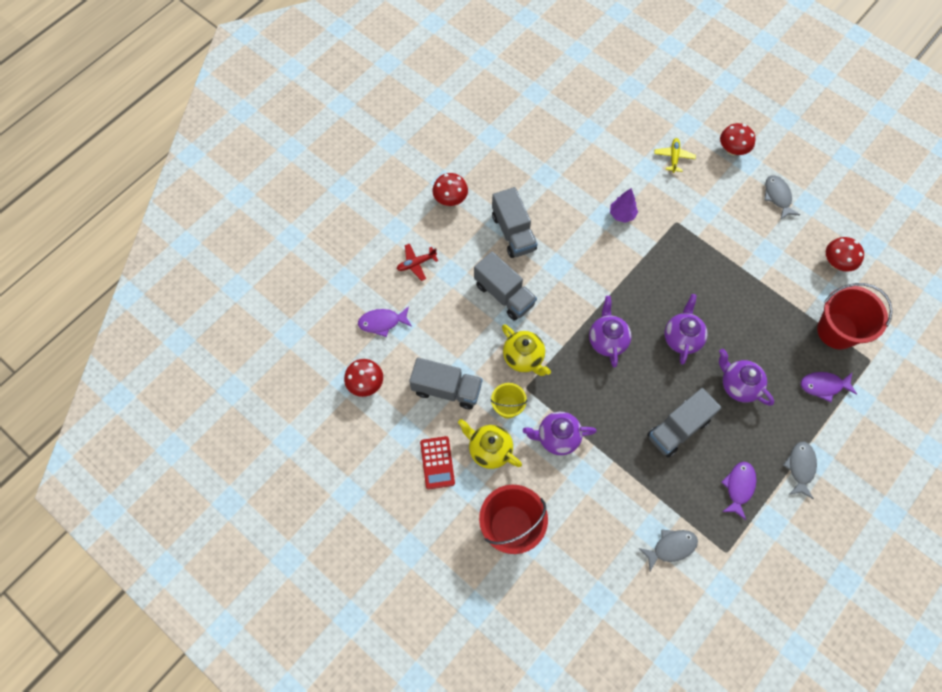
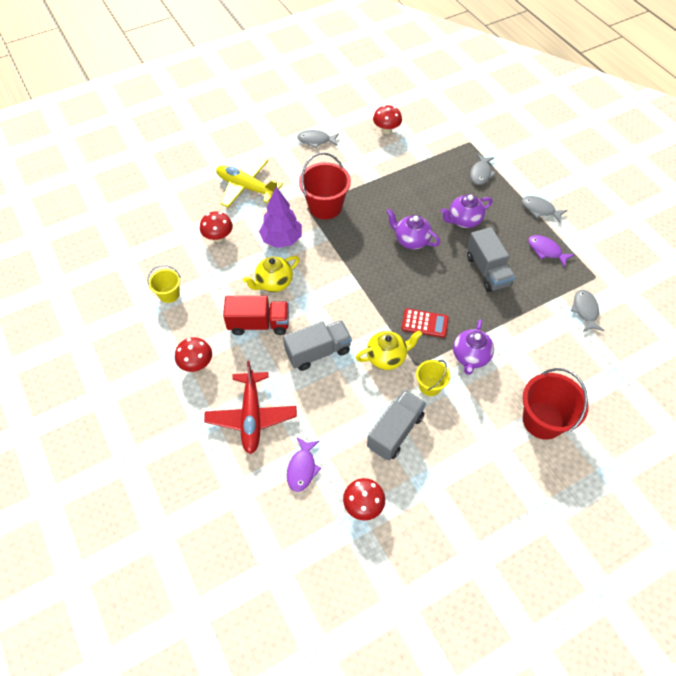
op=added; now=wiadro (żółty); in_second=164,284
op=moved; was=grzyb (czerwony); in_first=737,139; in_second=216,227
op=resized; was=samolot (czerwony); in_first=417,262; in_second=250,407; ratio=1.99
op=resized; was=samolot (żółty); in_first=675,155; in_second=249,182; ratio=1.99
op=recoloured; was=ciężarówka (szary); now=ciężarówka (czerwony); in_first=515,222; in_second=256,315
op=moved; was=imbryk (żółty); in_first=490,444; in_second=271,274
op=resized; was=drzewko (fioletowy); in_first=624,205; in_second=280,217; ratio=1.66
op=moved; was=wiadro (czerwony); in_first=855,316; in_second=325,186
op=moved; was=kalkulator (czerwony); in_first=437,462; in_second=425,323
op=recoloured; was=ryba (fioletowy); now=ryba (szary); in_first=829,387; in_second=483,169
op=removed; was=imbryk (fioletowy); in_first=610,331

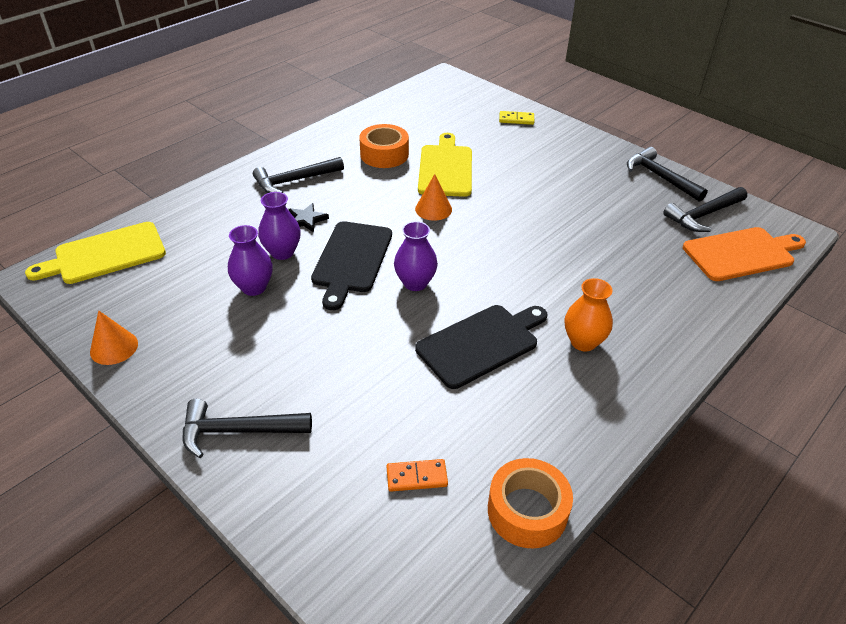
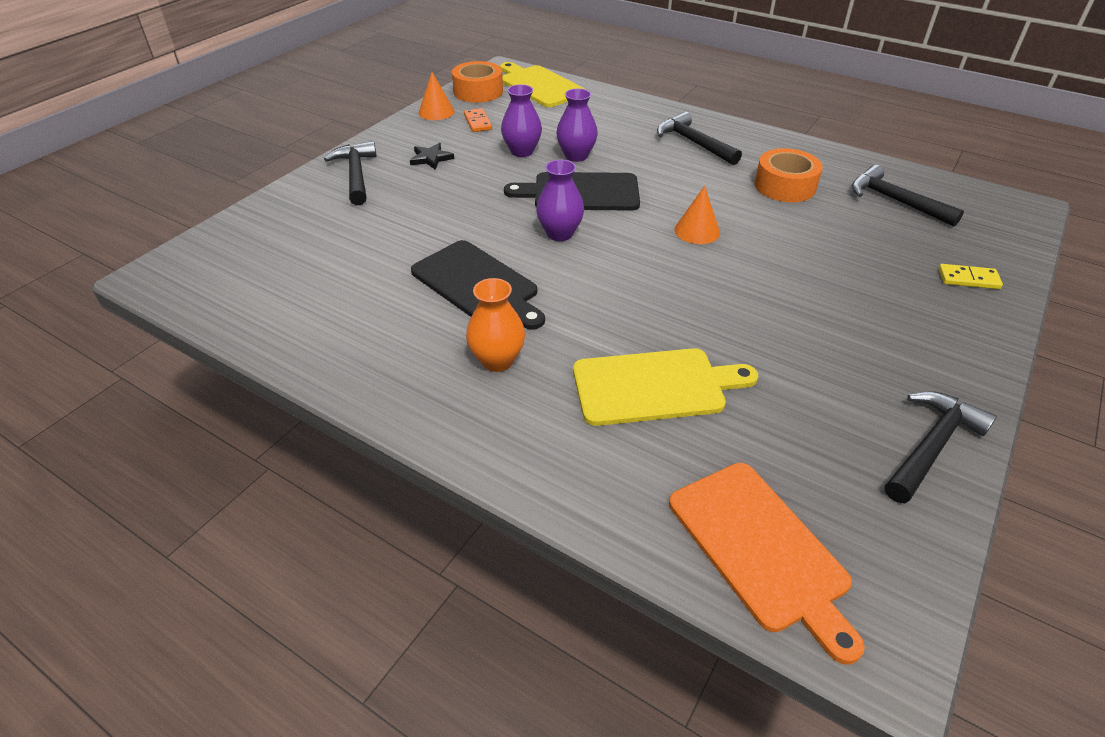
op=moved; was=gwiazda (czarny); in_first=309,218; in_second=432,156
op=moved; was=taśma klejąca (pomarańczowy); in_first=530,503; in_second=477,82
op=moved; was=kostka domina (pomarańczowy); in_first=417,475; in_second=478,120
op=moved; was=deska do krojenia (żółty); in_first=445,165; in_second=665,387
op=moved; was=młotek (czarny); in_first=705,209; in_second=908,196
op=turned; was=kostka domina (żółty); in_first=516,118; in_second=971,276; clockwise=-75

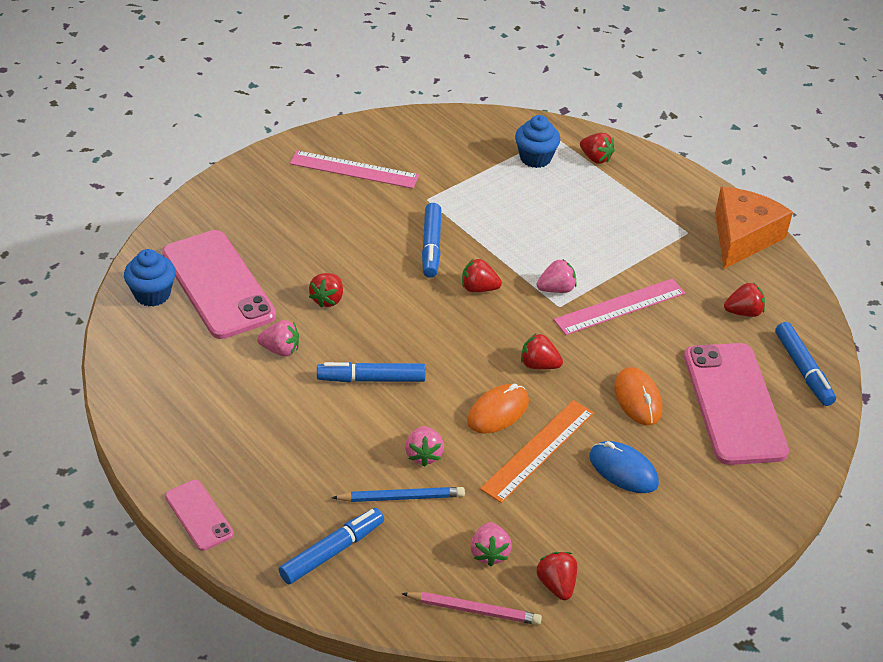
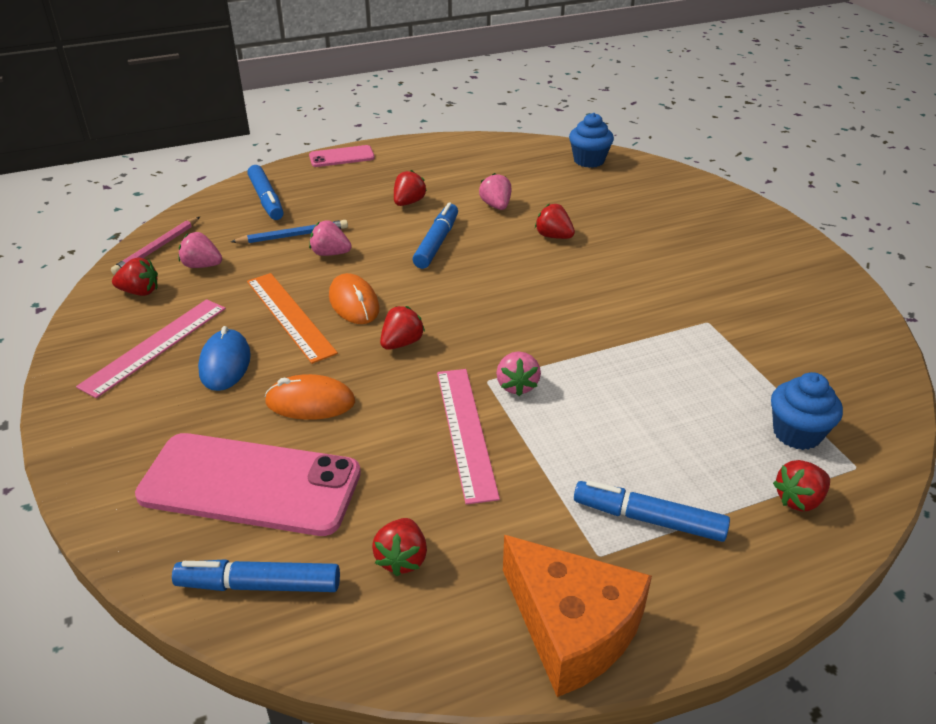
op=moved; was=linijka (różowy); in_first=354,170; in_second=151,348
op=turned; was=myszka (niebieski); in_first=624,467; in_second=224,358; clockwise=-60
op=turned; was=ołówek (niebieski); in_first=398,494; in_second=289,232; clockwise=-120
op=moved; was=truskawka (czerwony); in_first=482,275; in_second=410,188
op=turned; was=truskawka (różowy); in_first=278,338; in_second=495,191; clockwise=135
op=moved; was=flamaster (niebieski); in_first=431,240; in_second=652,511
op=removed; was=telefon (różowy); in_first=219,284

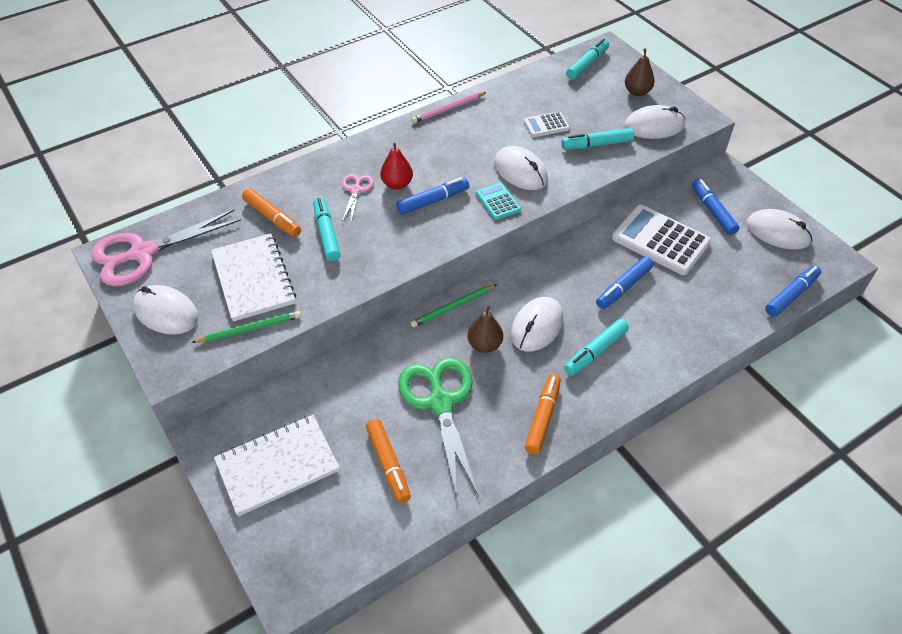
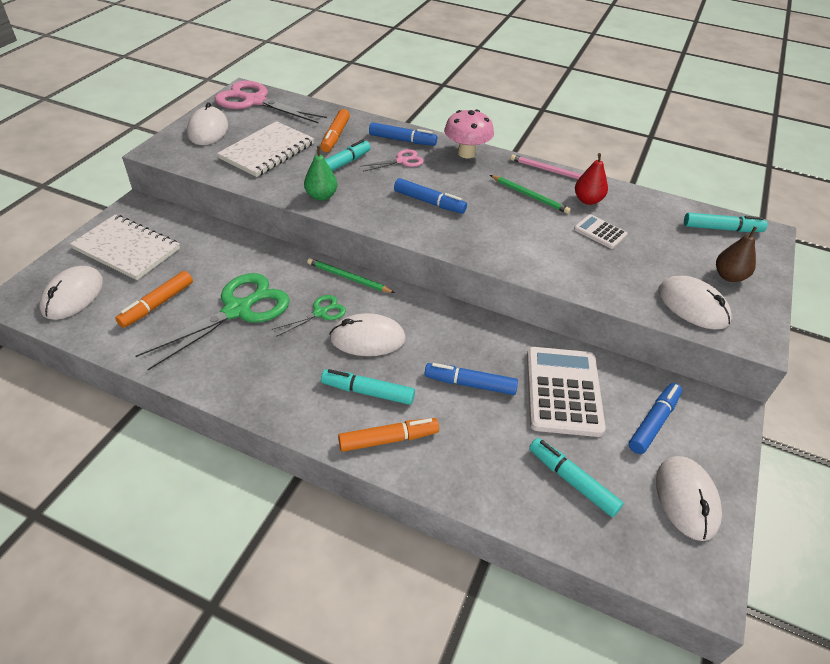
op=moved; was=myszka (biały); in_first=521,168; in_second=71,293
op=replaced; was=gruszka (brązowy); now=nożyczki (zielony); in_first=485,329; in_second=308,316
op=added; now=gruszka (zielony); in_second=321,173
op=moved; was=flamaster (pomarańczowy); in_first=543,414; in_second=388,435
op=moved; was=flamaster (niebieski); in_first=793,291; in_second=403,134
op=added; now=grzyb (różowy); in_second=469,133
op=moved; was=ołówek (zielony); in_first=246,327; in_second=530,194
op=moved; was=flamaster (turkusowy); in_first=598,139; in_second=576,477
op=moved; was=gruszka (czerwony); in_first=396,166; in_second=591,179
op=removed; was=kalkulator (turkusowy); in_first=498,201

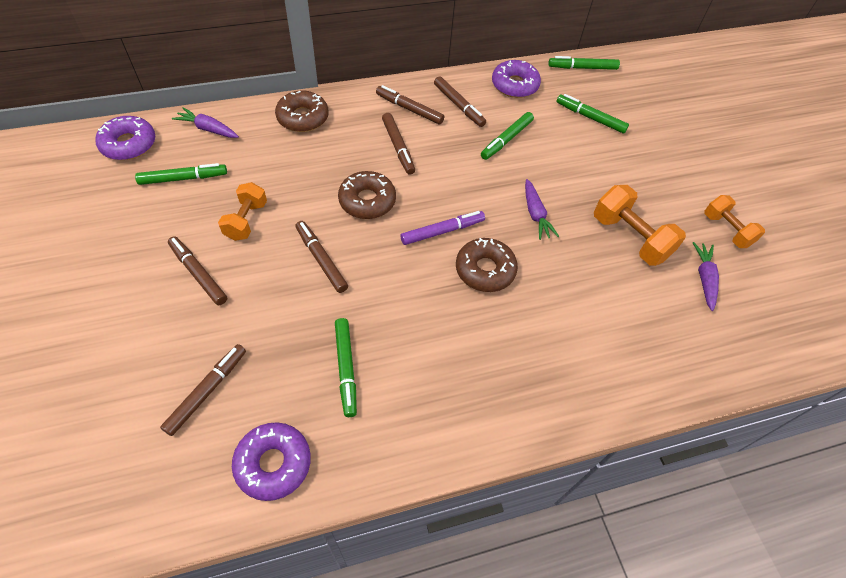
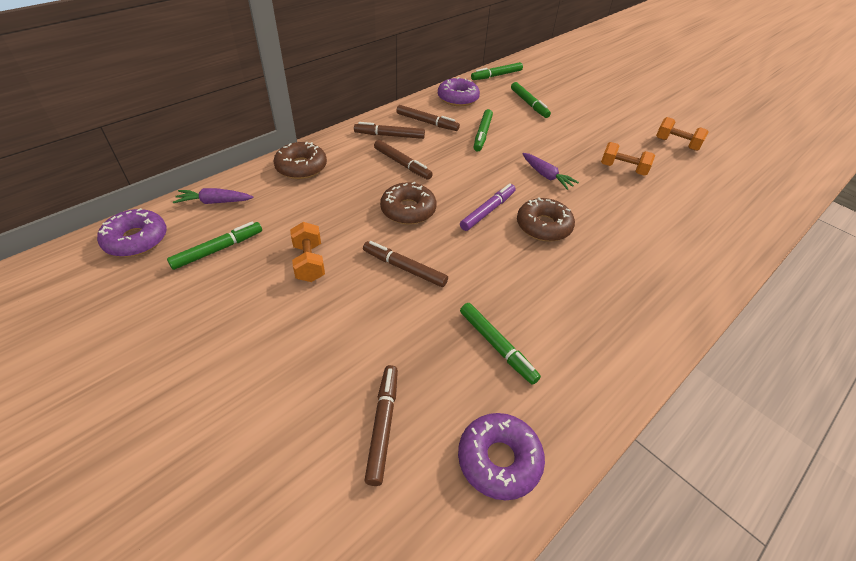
op=turned; was=flamaster (zielony); in_first=593,113; in_second=531,100; clockwise=-120
op=resized; was=hantel (pomarańczowy); in_first=640,225; in_second=628,159; ratio=0.67
op=removed; was=flamaster (brązowy); in_first=197,270
op=removed; was=marchewka (fioletowy); in_first=706,276

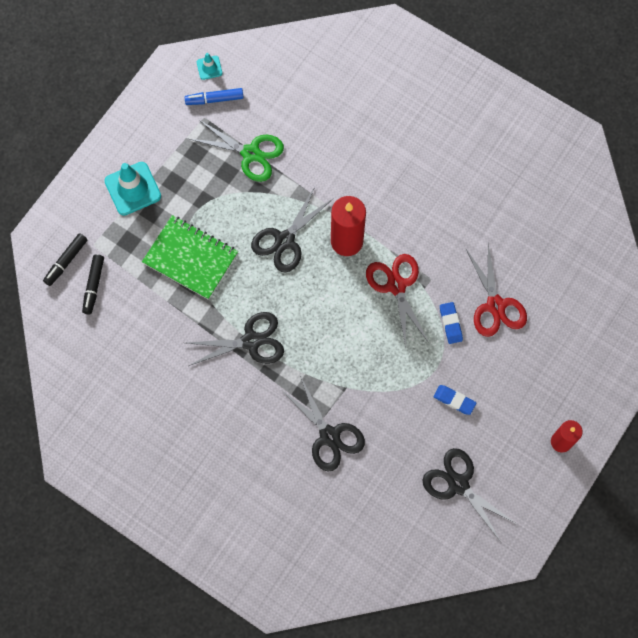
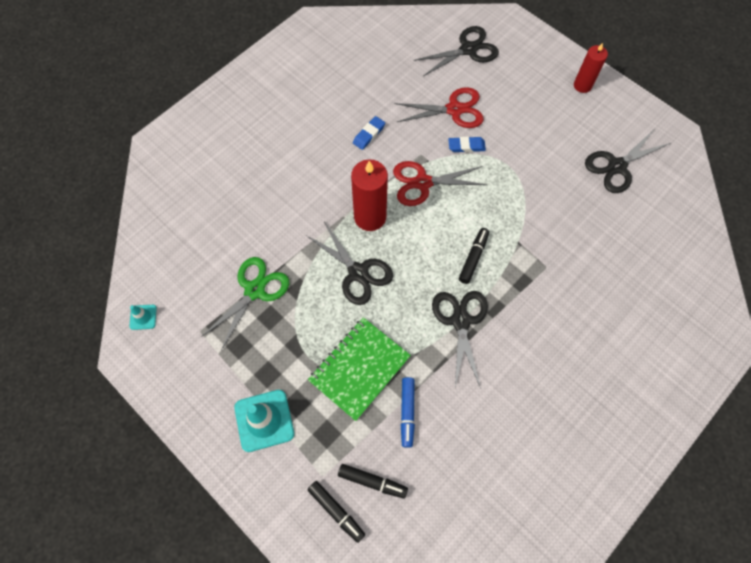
op=moved; was=gumka do mazania (niebieski); in_first=454,400; in_second=369,133
op=moved; was=flamaster (niebieski); in_first=214,96; in_second=408,412
op=moved; was=nożyczki (czarny); in_first=322,423; in_second=456,51
op=added; now=flamaster (czarny); in_second=474,256

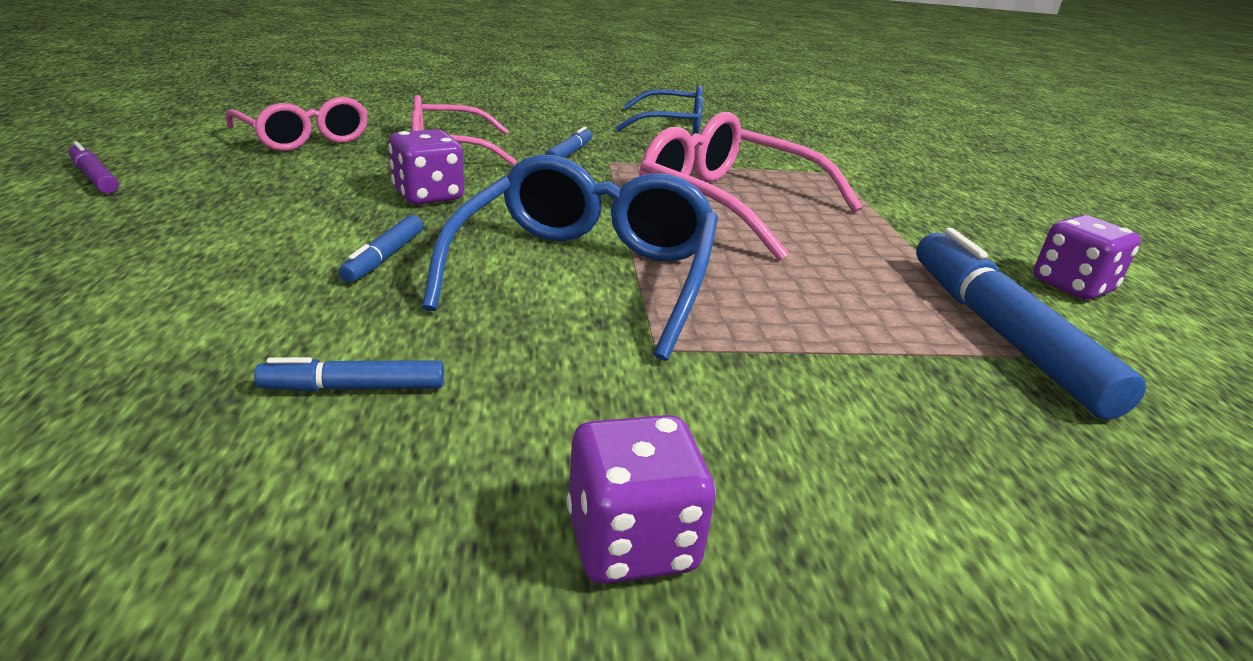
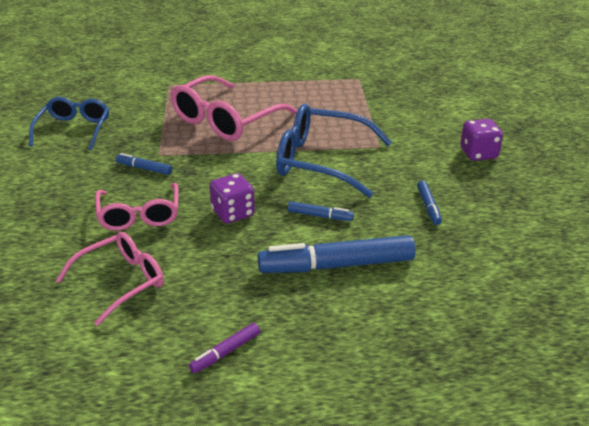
op=moved; was=flamaster (niebieski); in_first=1031,324; in_second=337,254
op=removed; was=kostka do gry (fioletowy); in_first=1087,257

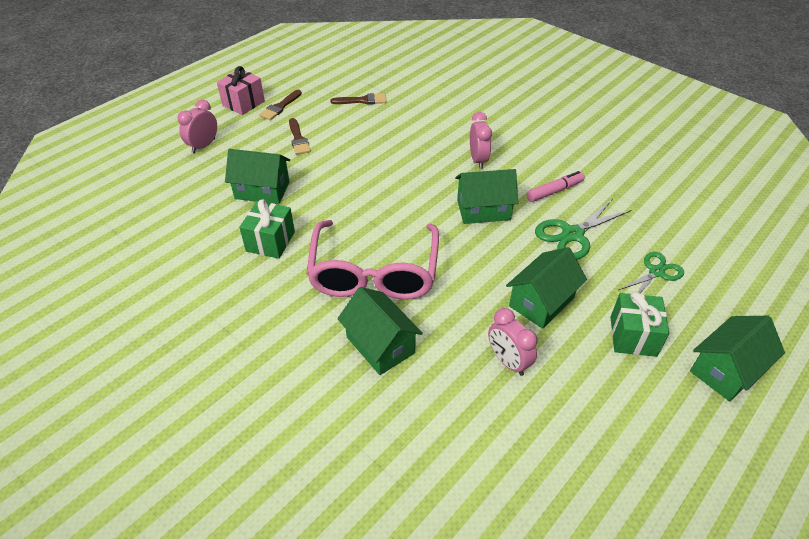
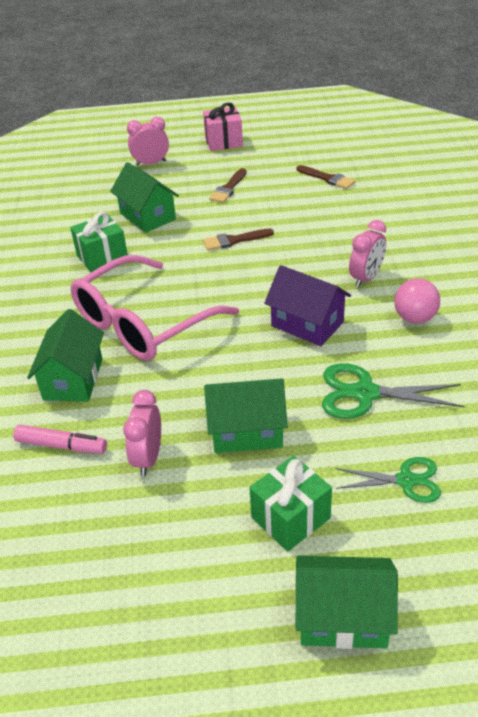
op=moved; was=flamaster (różowy); in_first=556,186; in_second=60,439
op=moved; was=pędzel (brązowy); in_first=280,105; in_second=238,240
op=recoloured; was=domek (zielony); now=domek (fioletowy); in_first=486,196; in_second=307,305
op=added; now=piłka (różowy); in_second=417,301

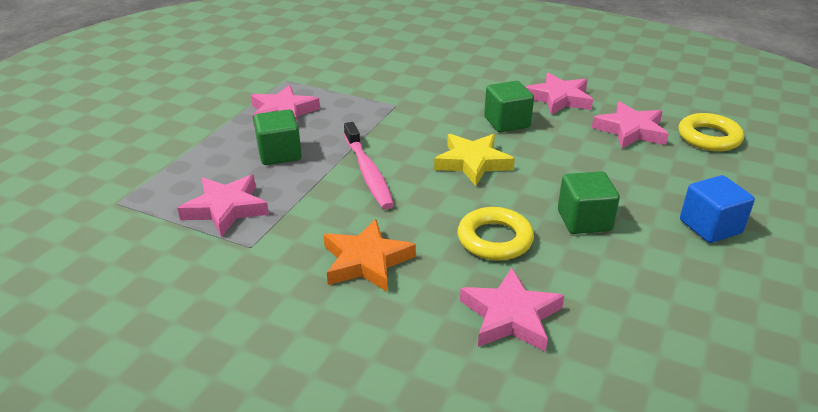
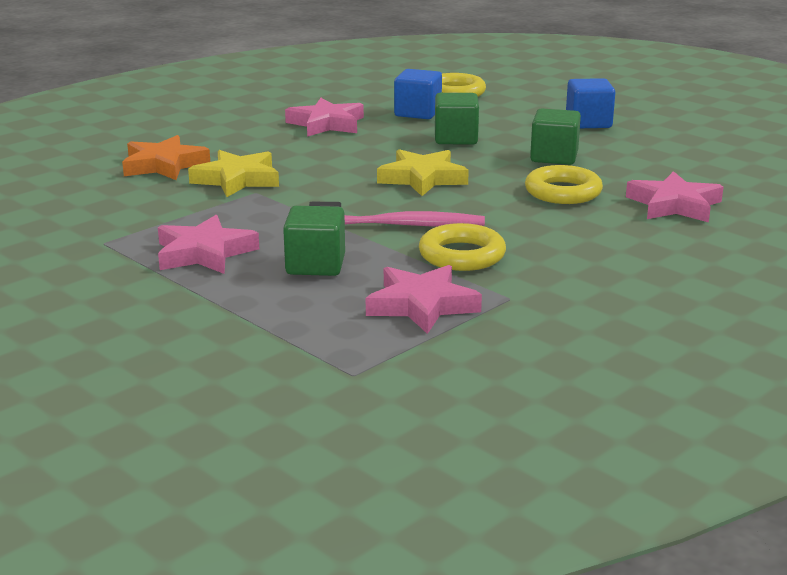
op=moved; was=gwiazda (pomarańczowy); in_first=370,255; in_second=166,157
op=added; now=gwiazda (żółty); in_second=233,173
op=replaced; was=gwiazda (różowy); now=sześcian (niebieski); in_first=630,124; in_second=418,94
op=added; now=pierścień (żółty); in_second=462,247
op=moved; was=sześcian (zielony); in_first=509,106; in_second=457,119

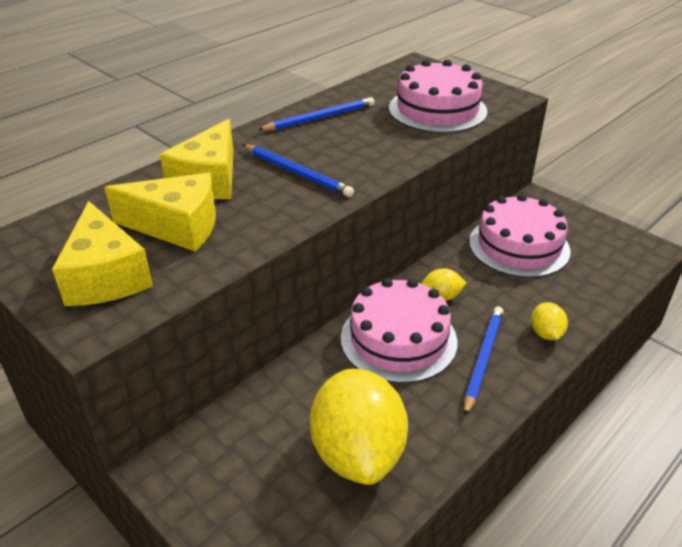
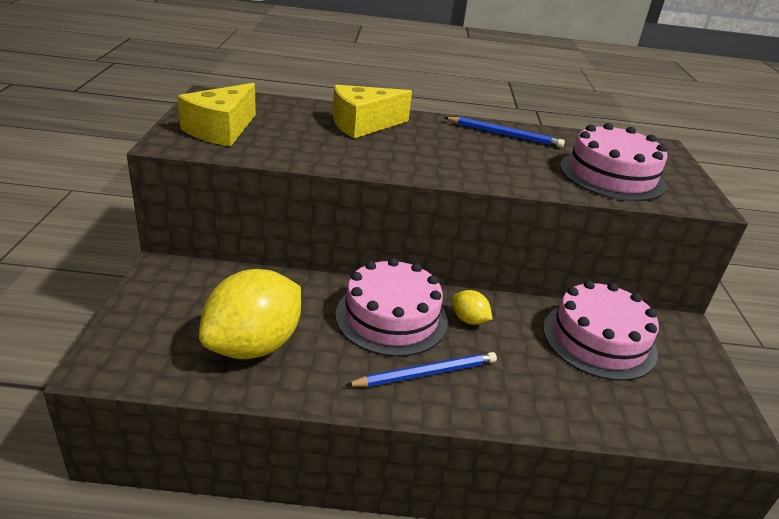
op=removed; was=ser (żółty); in_first=160,212
op=removed; was=ołówek (niebieski); in_first=298,171
op=removed; was=cytryna (żółty); in_first=549,321

